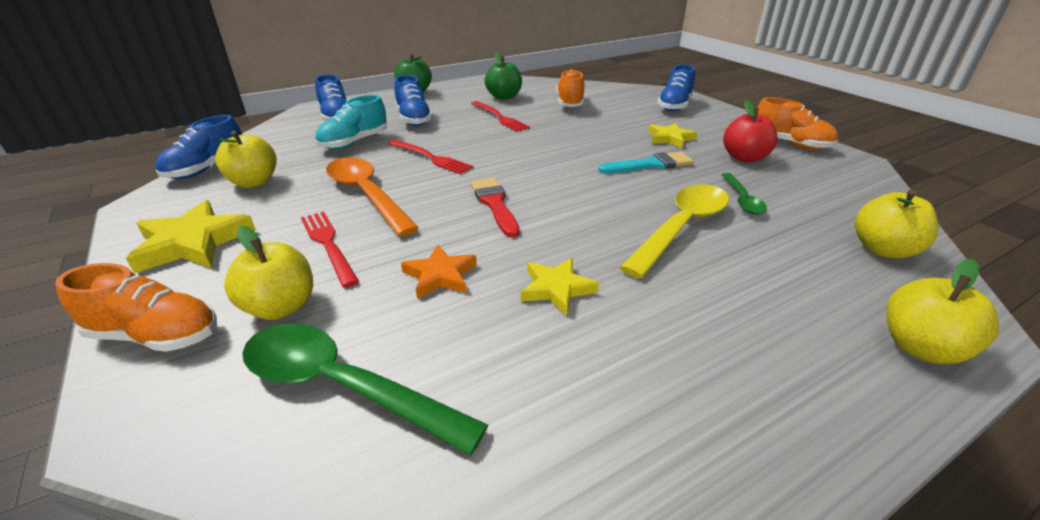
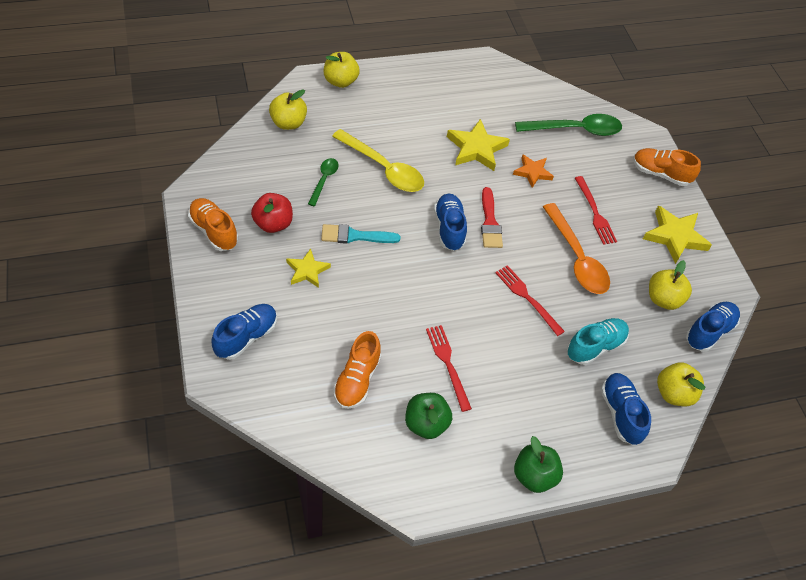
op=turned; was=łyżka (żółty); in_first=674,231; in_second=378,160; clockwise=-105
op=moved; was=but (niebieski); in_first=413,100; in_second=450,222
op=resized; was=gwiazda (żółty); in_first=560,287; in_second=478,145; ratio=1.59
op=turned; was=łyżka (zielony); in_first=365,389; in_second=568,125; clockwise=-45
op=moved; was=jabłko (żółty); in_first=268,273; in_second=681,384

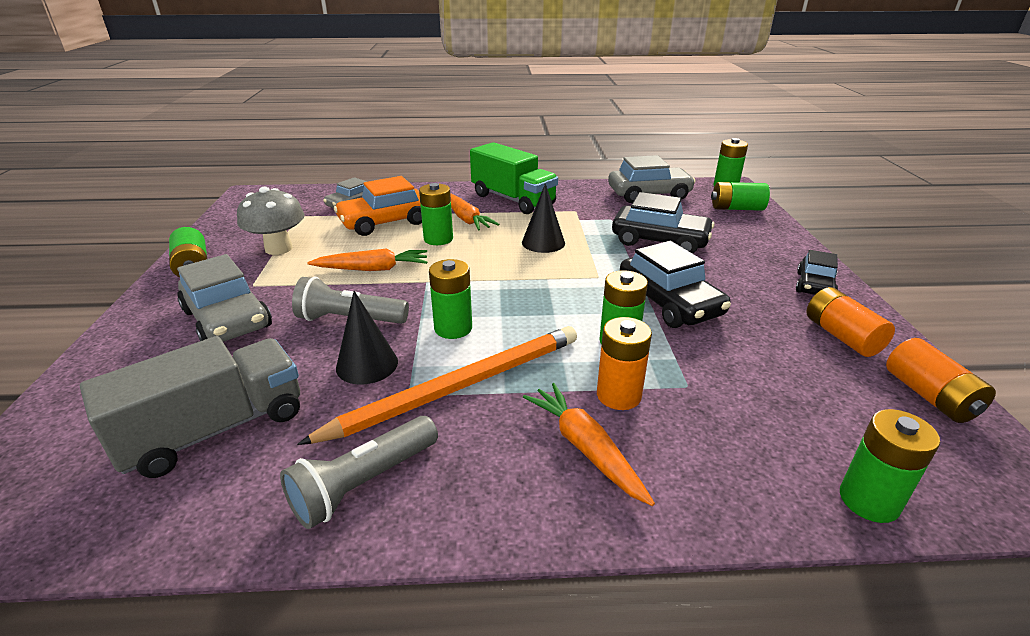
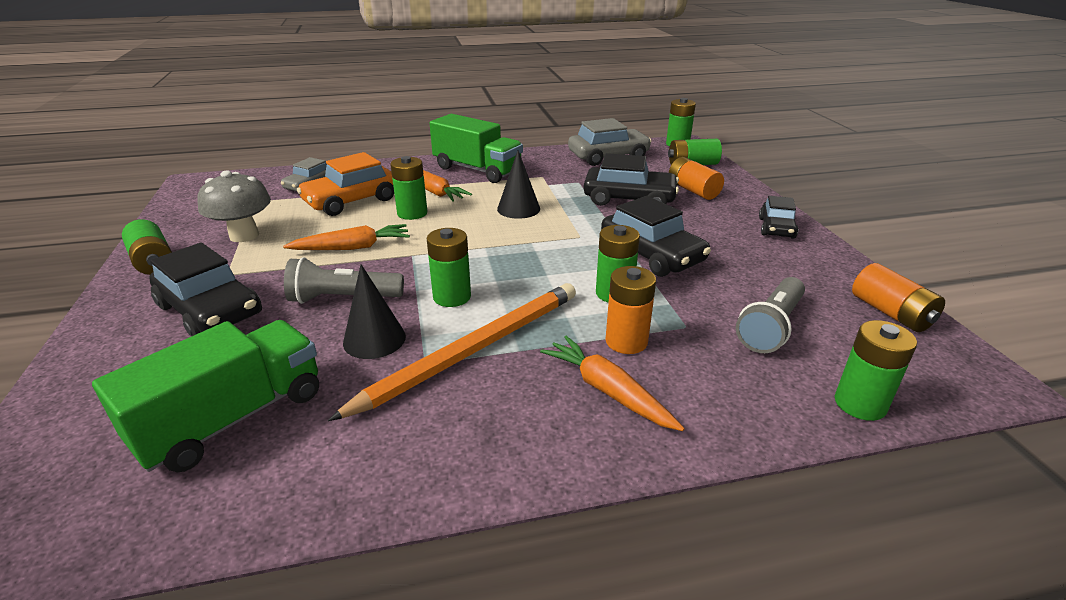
op=recoloured; was=ciężarówka (szary); now=ciężarówka (zielony); in_first=190,407; in_second=205,396
op=recoloured; was=samochód (szary); now=samochód (czarny); in_first=224,298; in_second=205,289
op=moved; was=bateria (pomarańczowy); in_first=850,322; in_second=696,178
op=moved; was=latarka (szary); in_first=359,472; in_second=770,315

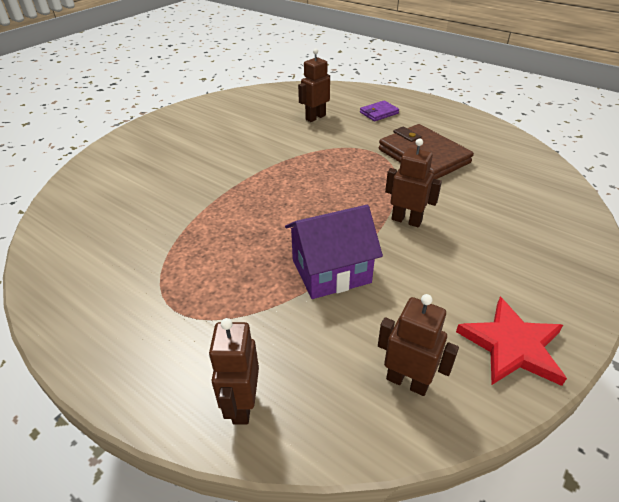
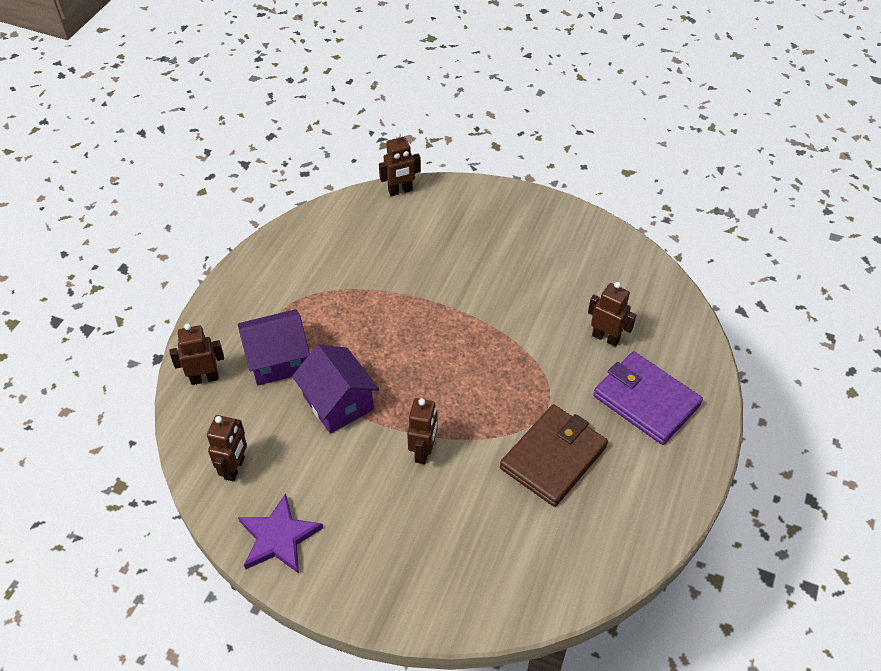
op=added; now=domek (fioletowy); in_second=274,347
op=recoloured; was=gwiazda (czerwony); now=gwiazda (fioletowy); in_first=511,341; in_second=280,533
op=added; now=robot (brązowy); in_second=400,164
op=resized; was=portfel (fioletowy); in_first=379,110; in_second=648,398; ratio=2.05

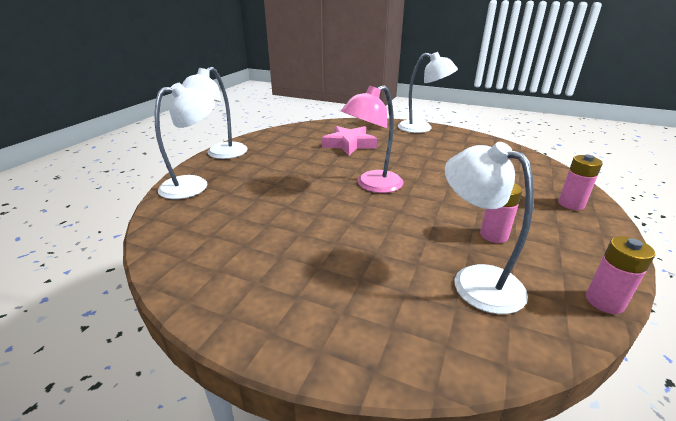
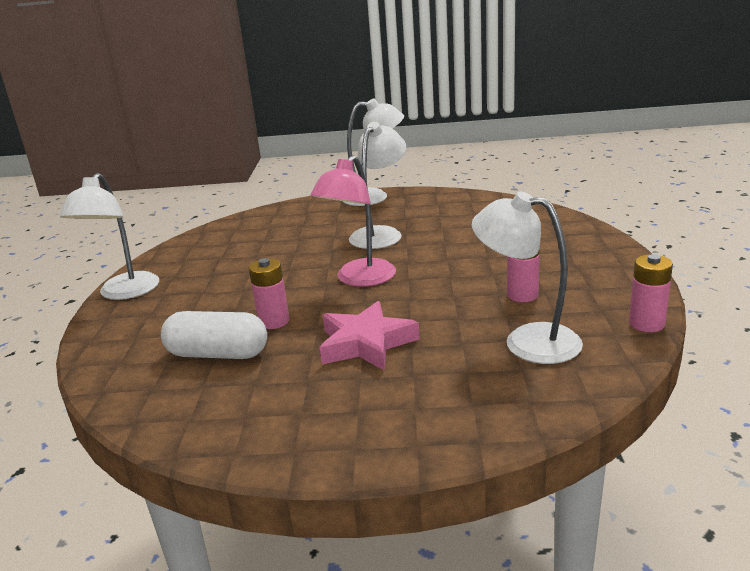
op=added; now=kapsułka (biały); in_second=214,335
op=moved; was=bateria (różowy); in_first=580,182; in_second=269,293
op=moved; was=gwiazda (różowy); in_first=349,141; in_second=370,336
op=moved; was=lampka (biały); in_first=185,141; in_second=377,185

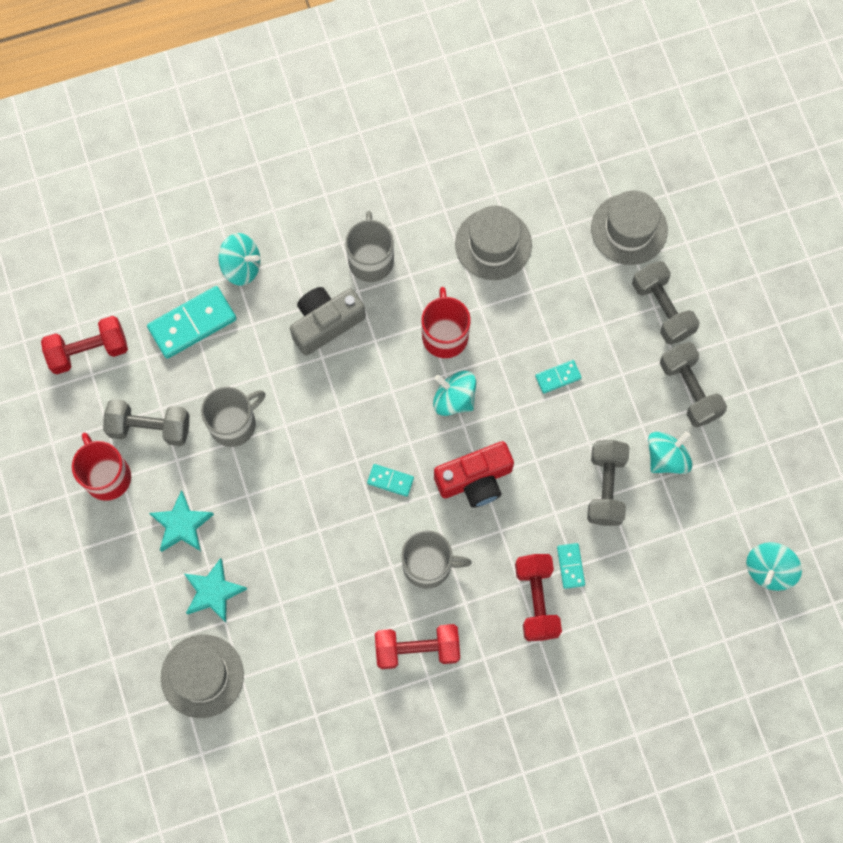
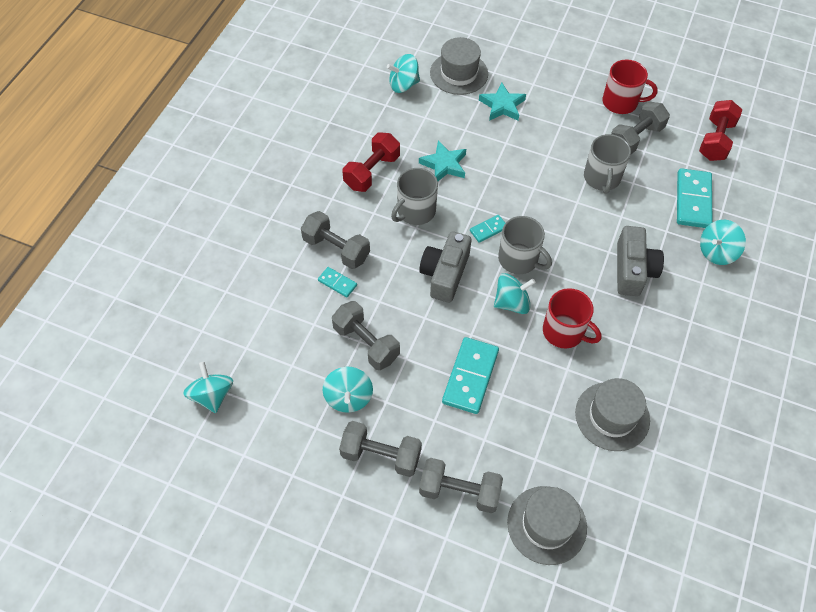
op=recoloured; was=hantel (czerwony); now=hantel (szary); in_first=538,597; in_second=335,240
op=added; now=bączek (turkusowy); in_second=403,73
op=moved; was=gwiazda (turkusowy); in_first=181,521; in_second=442,160
op=recoloured; was=aparat fotograficzny (czerwony); now=aparat fotograficzny (szary); in_first=474,474; in_second=445,267
op=resized; was=kostka domina (turkusowy); in_first=558,377; in_second=470,375; ratio=1.95
op=moved; was=kubek (szary); in_first=369,246; in_second=525,245

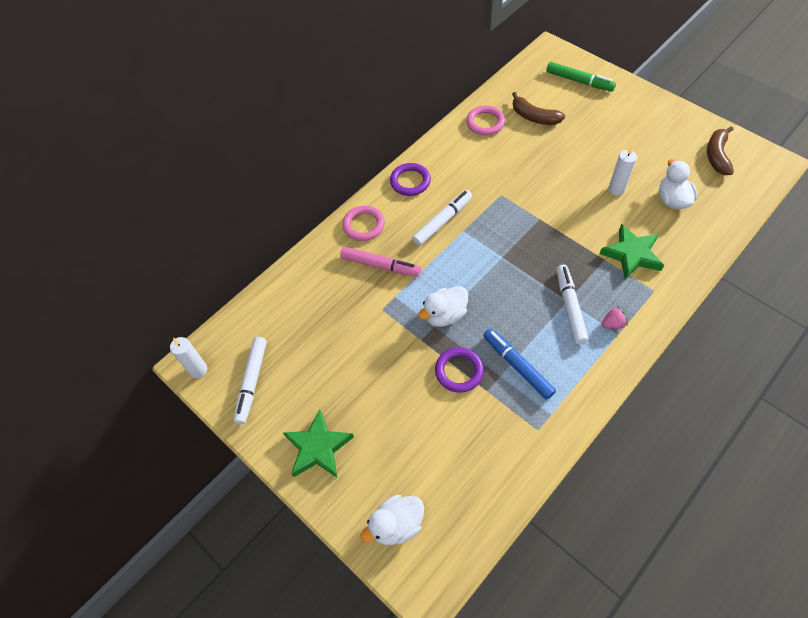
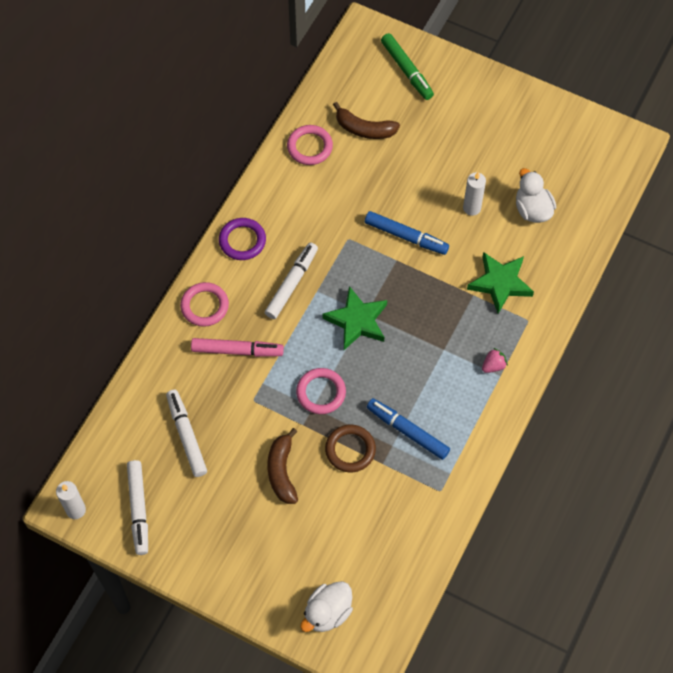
op=moved; was=flamaster (biały); in_first=572,304; in_second=186,433
op=moved; was=banan (brązowy); in_first=720,150; in_second=282,466
op=replaced; was=kaczka (biały); now=pierścień (różowy); in_first=443,306; in_second=321,391
op=moved; was=gwiazda (zielony); in_first=318,443; in_second=354,318
op=recoloured; was=pierścień (fioletowy); now=pierścień (brązowy); in_first=459,370; in_second=350,448
op=added; now=flamaster (niebieski); in_second=407,233
op=turned; was=flamaster (zielony); in_first=581,77; in_second=407,66; clockwise=45

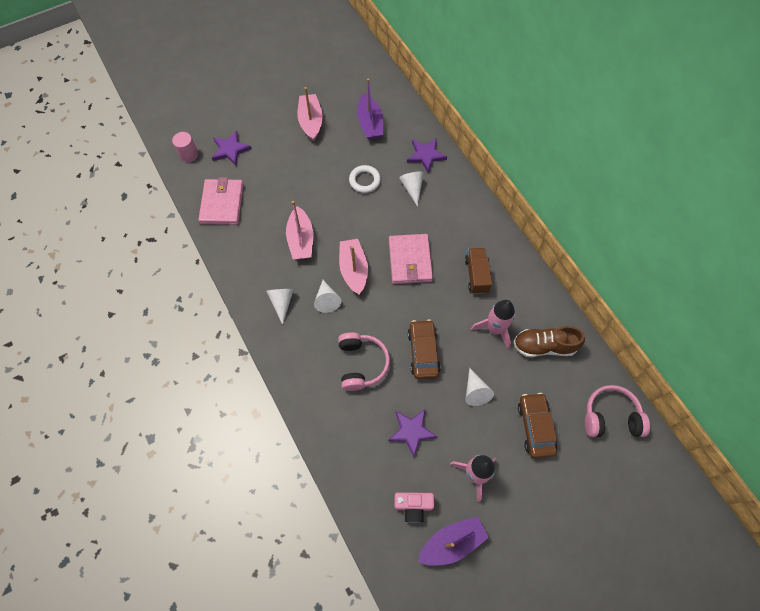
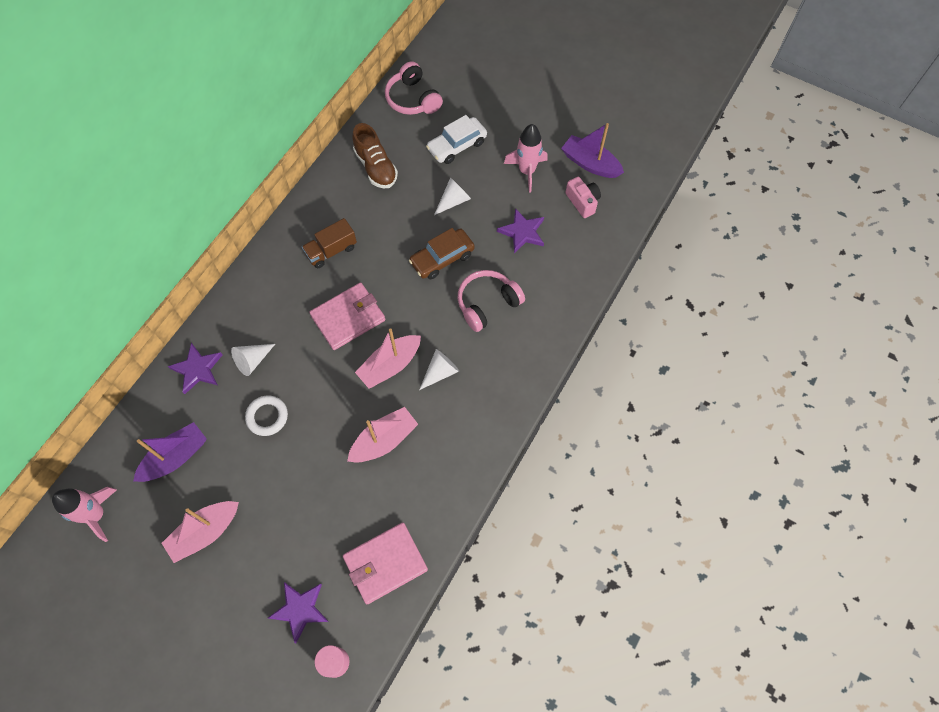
op=moved; was=rakieta (różowy); in_first=493,324; in_second=84,514
op=recoloured; was=samochód (brązowy); now=samochód (biały); in_first=537,425; in_second=456,139
op=removed; was=stożek (biały); in_first=280,307

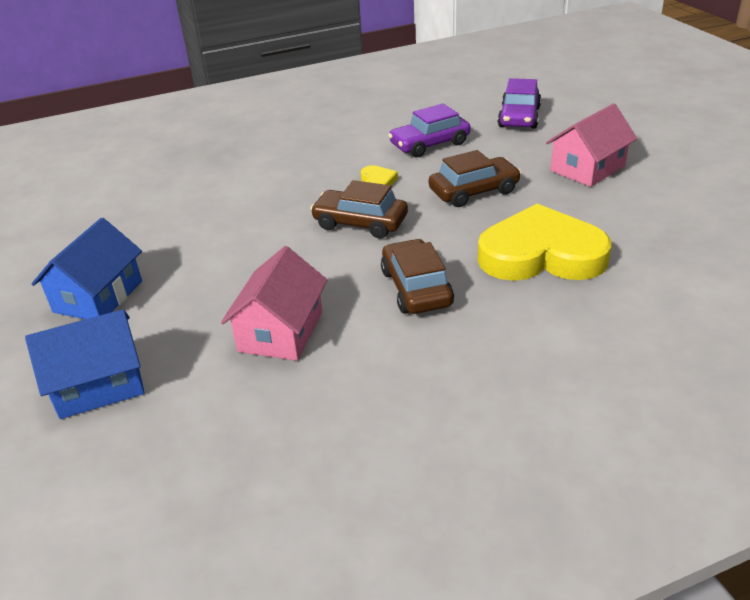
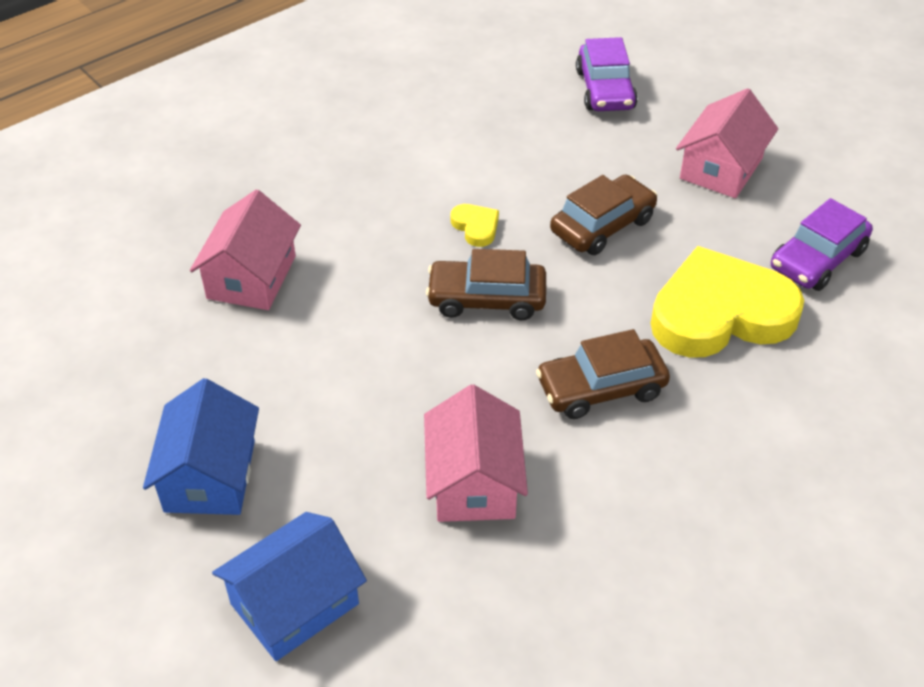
op=added; now=domek (różowy); in_second=245,250
op=turned; was=samochód (brązowy); in_first=417,276; in_second=603,374; clockwise=-75
op=moved; was=samochód (fioletowy); in_first=429,130; in_second=822,244

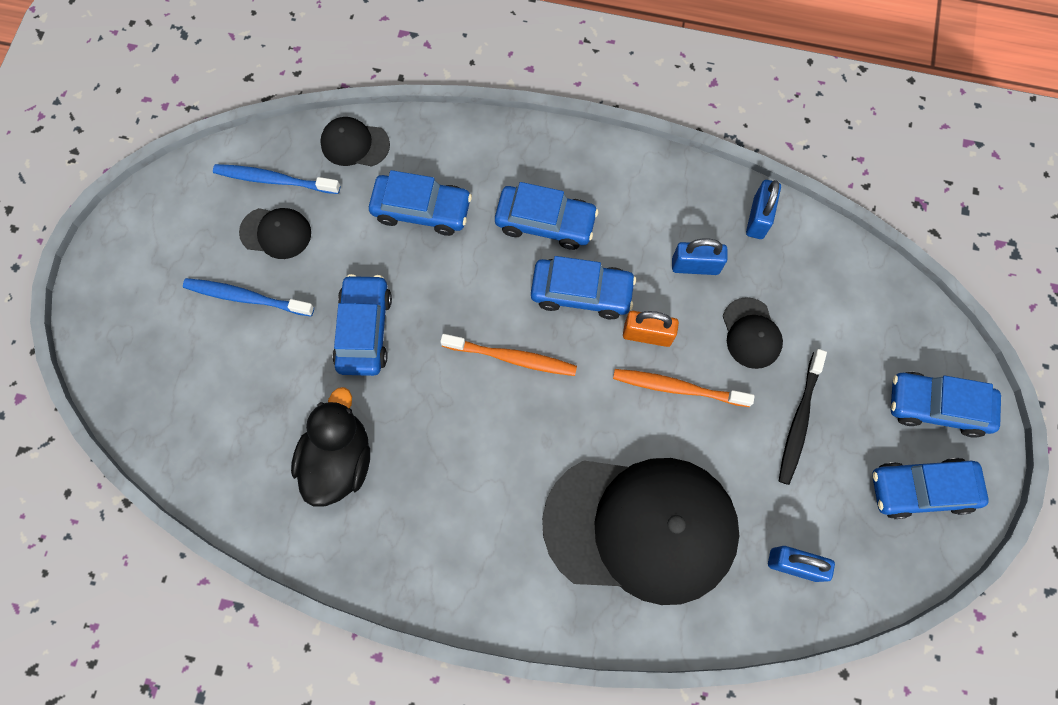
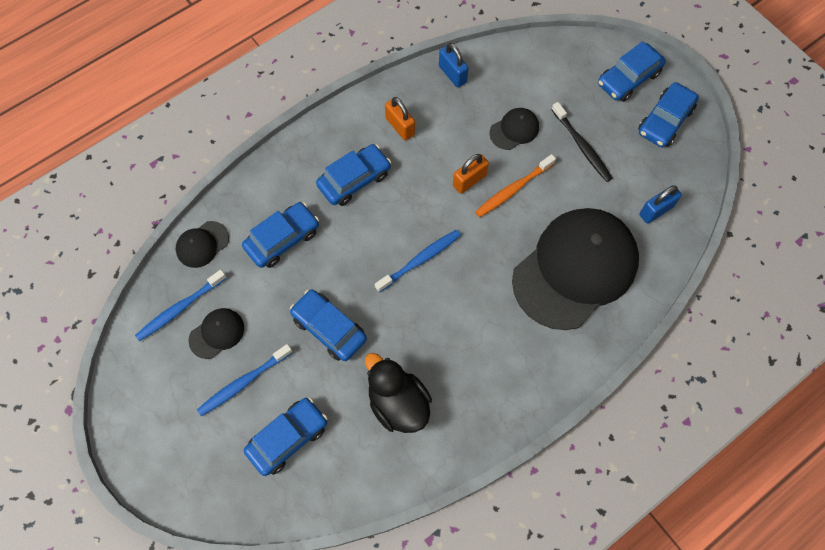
op=moved; was=samochód (niebieski); in_first=583,287; in_second=286,436
op=recoloured; was=szczoteczka do zębów (pomarańczowy); now=szczoteczka do zębów (niebieski); in_first=508,355; in_second=418,261
op=added; now=kłódka (pomarańczowy); in_second=400,119
op=turned; was=czapka (czarny); in_first=753,333; in_second=514,129; clockwise=-60
op=removed; was=kłódka (niebieski); in_first=700,256

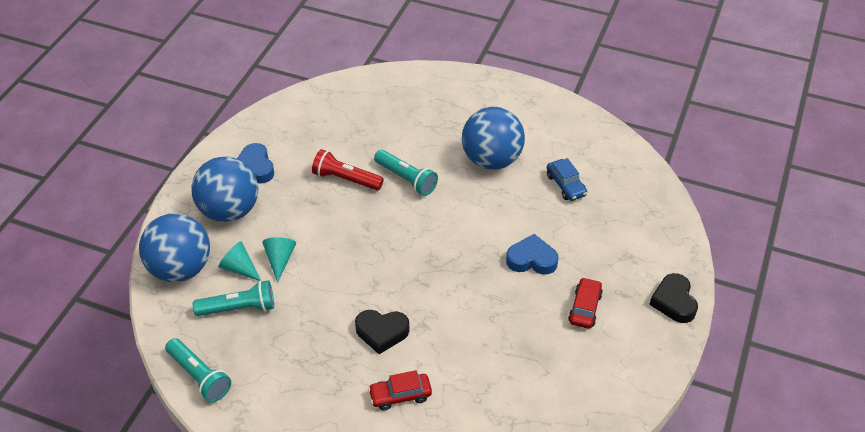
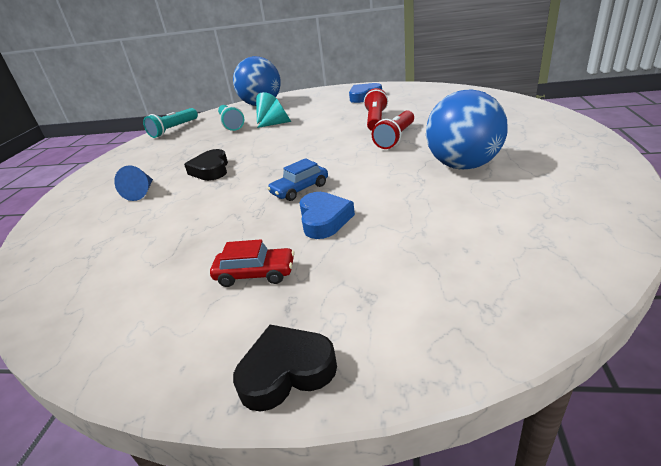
op=replaced; was=samochód (czerwony); now=stożek (niebieski); in_first=400,390; in_second=133,183
op=moved; was=samochód (niebieski); in_first=567,179; in_second=297,179
op=recoloured; was=latarka (turkusowy); now=latarka (czerwony); in_first=406,173; in_second=393,129
op=removed; was=piłka (niebieski); in_first=224,189

